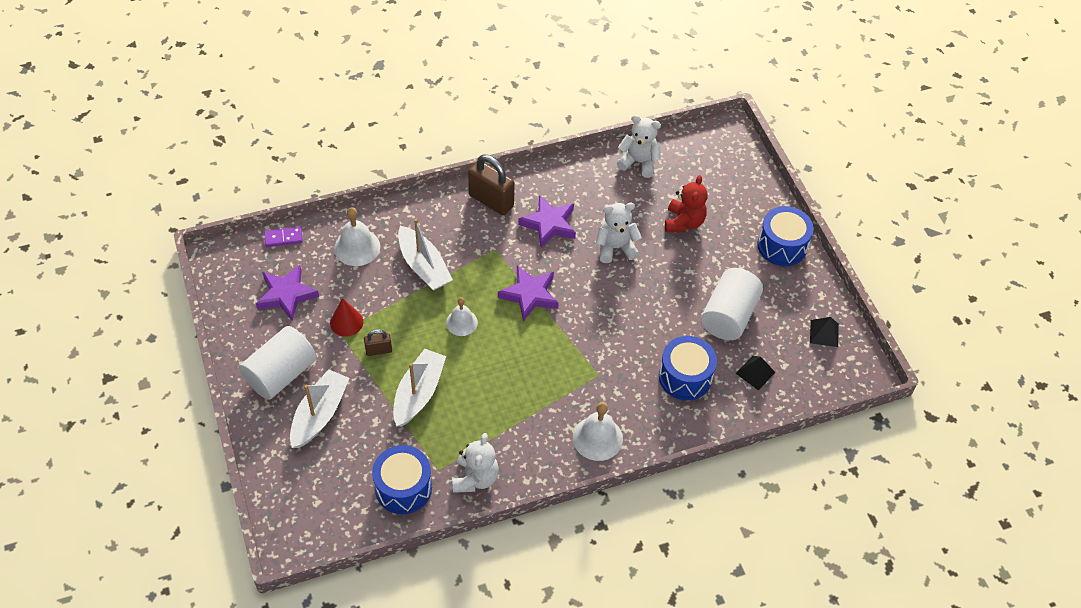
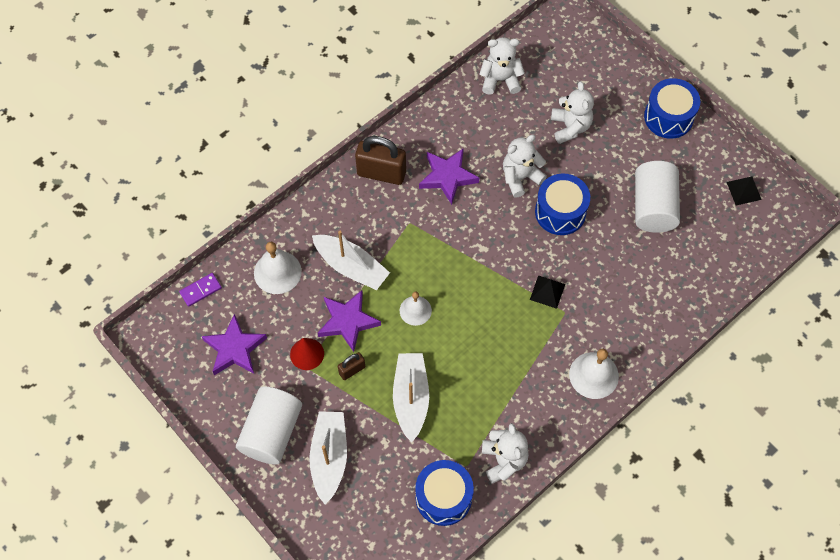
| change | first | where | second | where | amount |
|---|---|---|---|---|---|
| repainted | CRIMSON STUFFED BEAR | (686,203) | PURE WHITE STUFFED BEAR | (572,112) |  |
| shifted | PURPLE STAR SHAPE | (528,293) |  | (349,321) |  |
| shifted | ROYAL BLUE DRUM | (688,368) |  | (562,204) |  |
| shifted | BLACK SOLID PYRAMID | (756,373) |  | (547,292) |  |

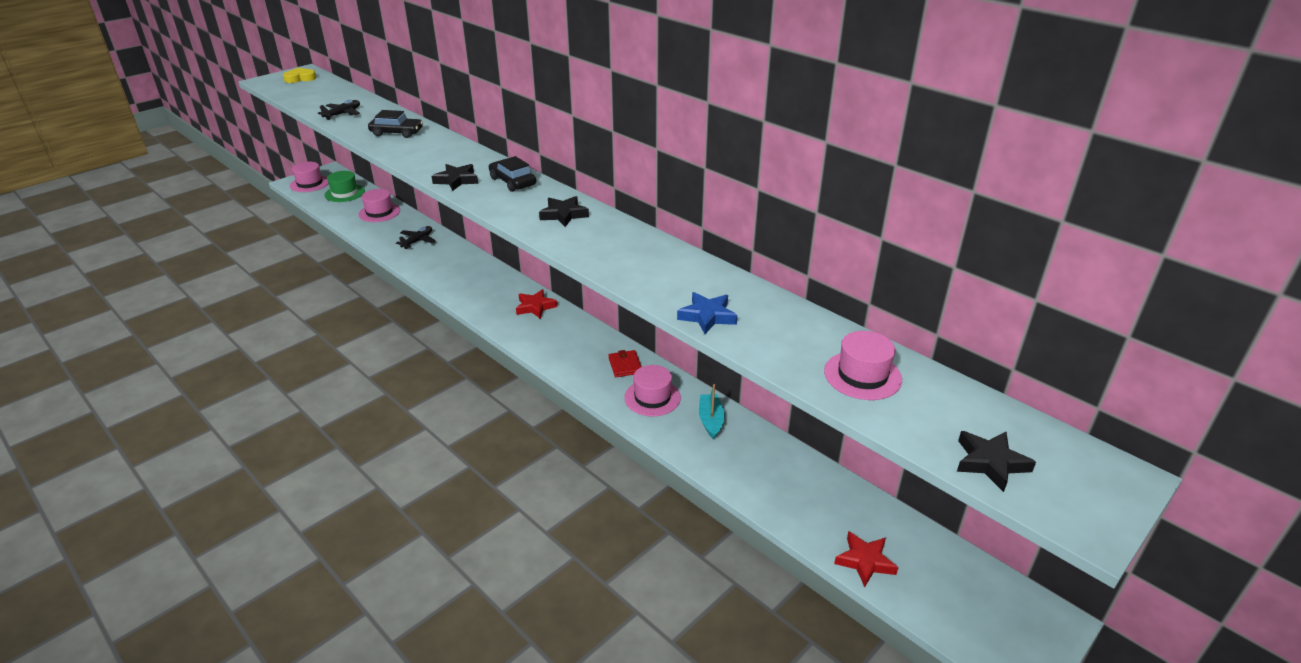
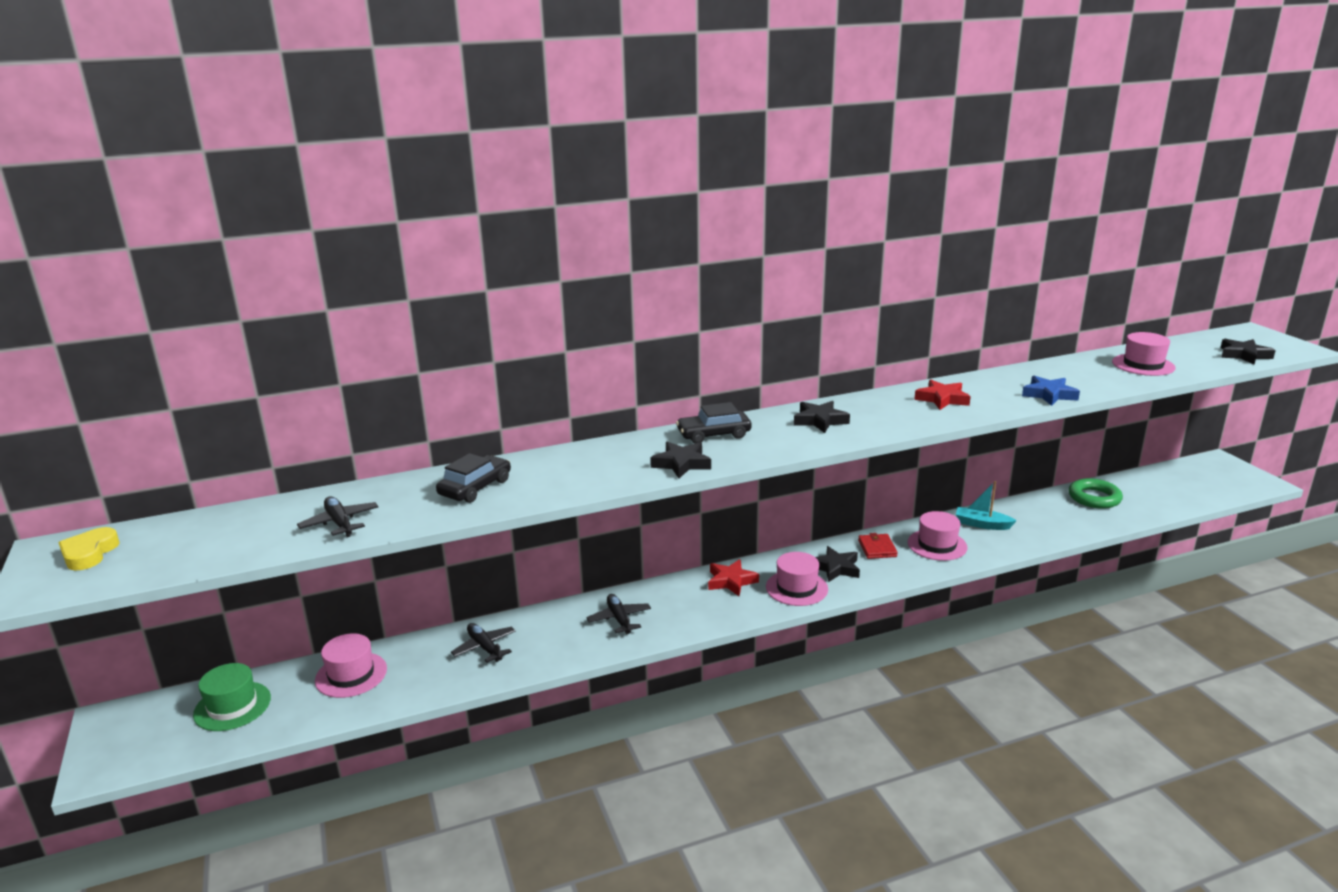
| change | first | where | second | where | amount |
|---|---|---|---|---|---|
| shifted | ROSY HAT | (309,177) |  | (797,579) |  |
| rotated | CRIMSON BILLFOLD | (625,363) |  | (878,546) | 75 degrees clockwise |
| shifted | CRIMSON STAR SHAPE | (866,559) |  | (942,395) |  |
| new |  |  | LEAF-GREEN TORUS | (1096,493) |  |
| new |  |  | BLACK STAR SHAPE | (838,564) |  |
| new |  |  | BLACK AEROPLANE | (618,614) |  |

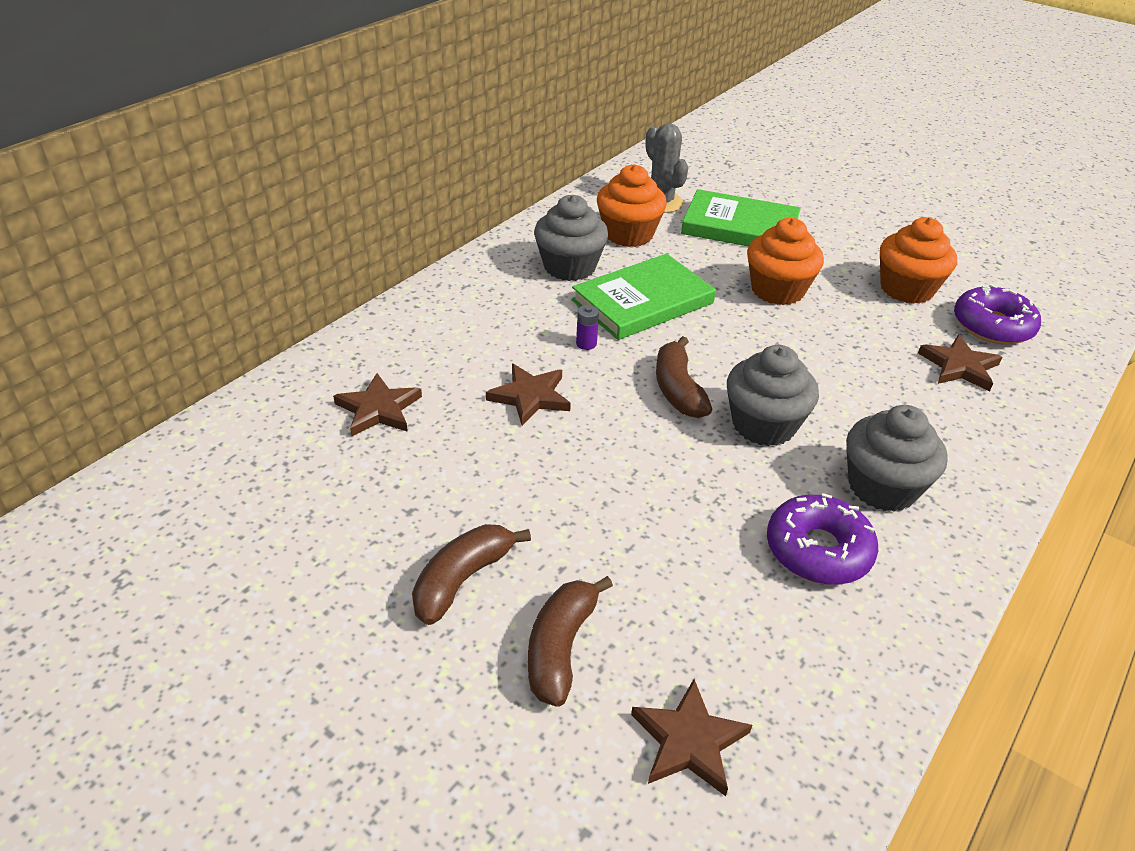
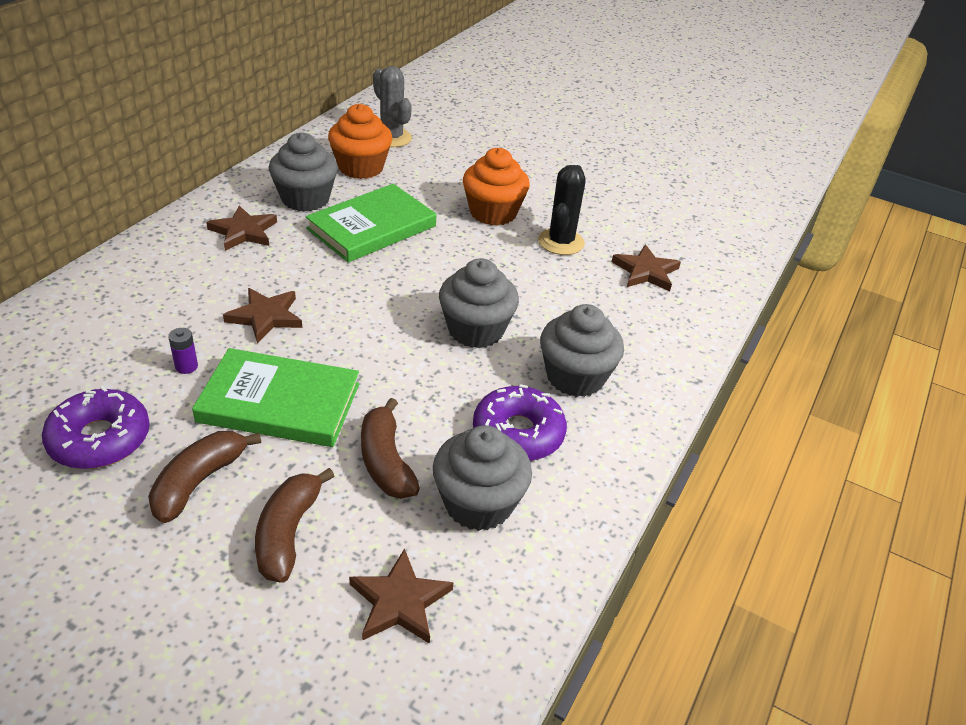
| change | first | where | second | where | amount |
|---|---|---|---|---|---|
| shifted | LEAF-GREEN HARDBACK | (741,217) |  | (275,397) |  |
| gone | ORANGE-COLOURED MUFFIN | (918,260) |  |  |  |
| shifted | PURPLE GLAZED DONUT | (997,314) |  | (96,427) |  |
| shifted | PURPLE AA BATTERY | (587,327) |  | (183,351) |  |
| shifted | BROWN BANANA | (684,377) |  | (390,448) |  |
| shifted | BROWN STAR SHAPE | (377,405) |  | (241,228) |  |
| new |  |  | BLACK PRICKLY PLANT | (561,210) |  |
| new |  |  | GREY MUFFIN | (482,478) |  |

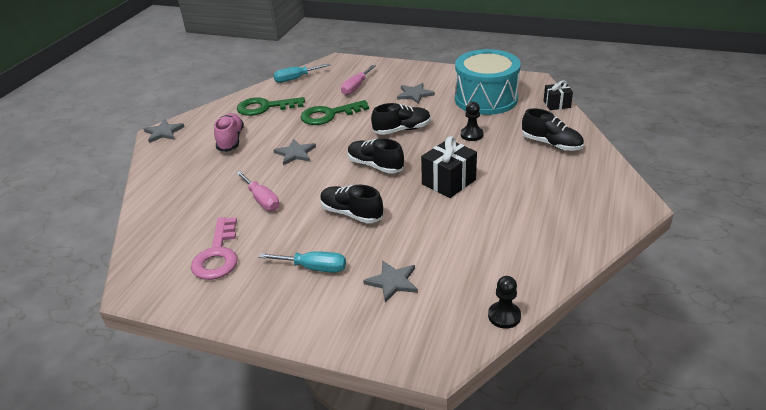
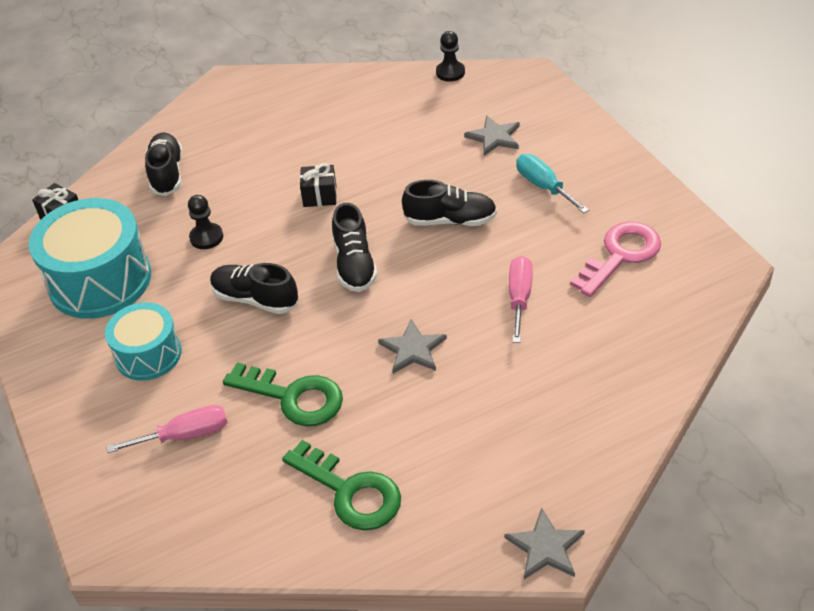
| change | first | where | second | where | amount |
|---|---|---|---|---|---|
| gone | AQUA HAND SCREWDRIVER | (301,73) |  |  |  |
| swapped | GREY STAR SHAPE | (416,93) | AQUA DRUM | (143,341) |  |
| gone | ROSY LACE-UP SHOE | (229,132) |  |  |  |
| scaled | BLACK PRESENT | (449,167) |  | (318,185) | x0.62 |
| rotated | BLACK LACE-UP SHOE | (351,204) |  | (449,203) | 75 degrees counterclockwise |

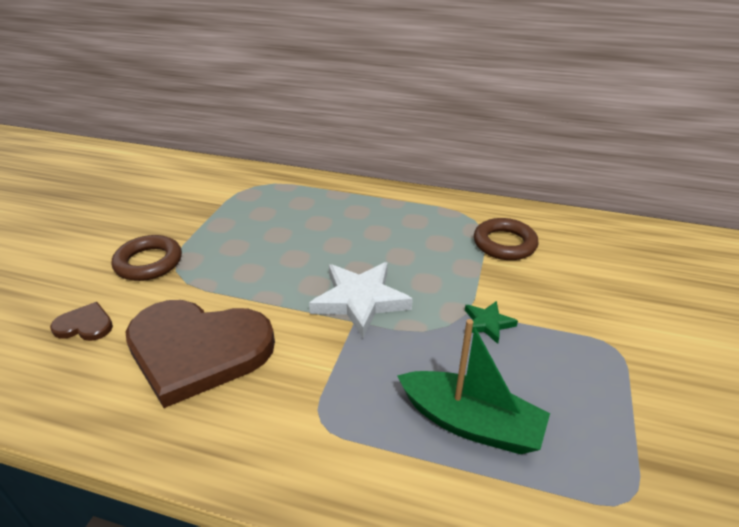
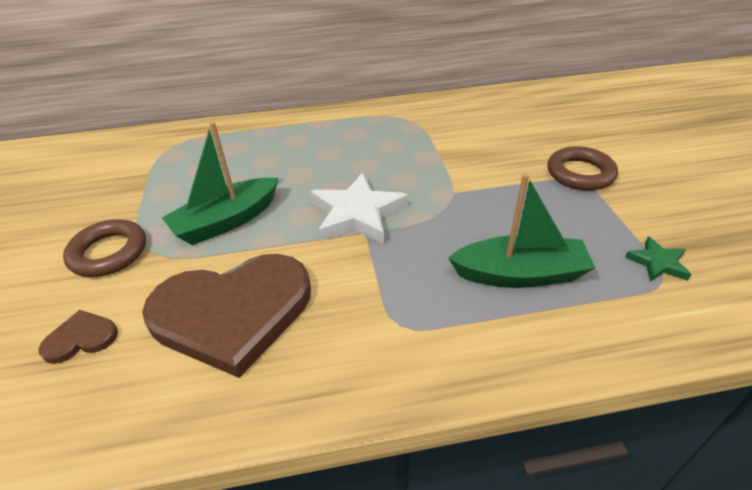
| change | first | where | second | where | amount |
|---|---|---|---|---|---|
| shifted | BROWN TORUS | (506,239) |  | (582,168) |  |
| shifted | LEAF-GREEN STAR SHAPE | (491,322) |  | (658,259) |  |
| new |  |  | LEAF-GREEN SAILBOAT | (220,183) |  |

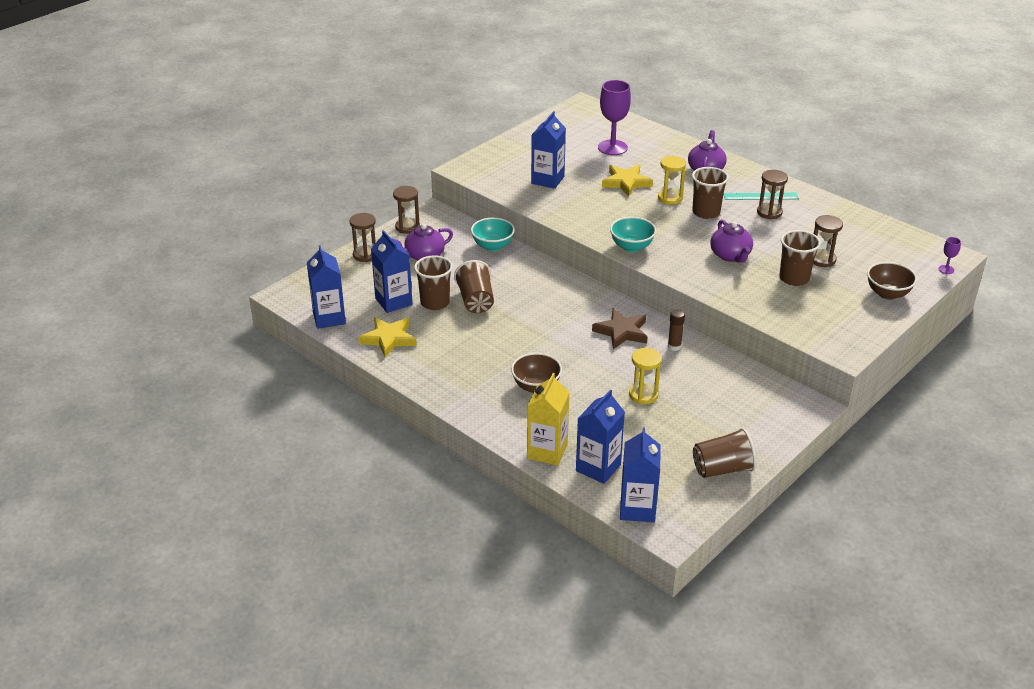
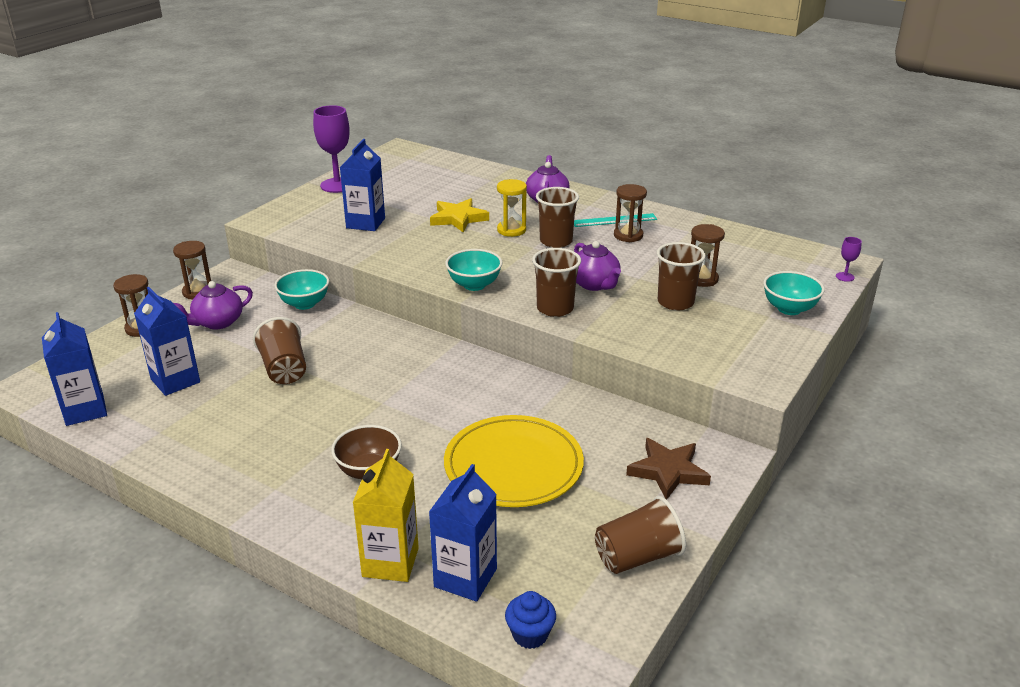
| change | first | where | second | where | amount |
|---|---|---|---|---|---|
| shifted | PURPLE WINE GLASS | (614,117) |  | (331,149) |  |
| shifted | BROWN BEAKER | (433,282) |  | (556,282) |  |
| repainted | BROWN BOWL | (892,281) | AQUA BOWL | (794,293) |  |
| shifted | BROWN STAR SHAPE | (619,328) |  | (668,469) |  |
| gone | BROWN GLUE STICK | (676,330) |  |  |  |
| gone | GOLDEN STAR SHAPE | (387,337) |  |  |  |
| swapped | GOLDEN SAND TIMER | (645,376) | GOLDEN PLATE | (514,461) |  |
| swapped | ROYAL BLUE JUICE CARTON | (640,474) | ROYAL BLUE MUFFIN | (530,620) |  |

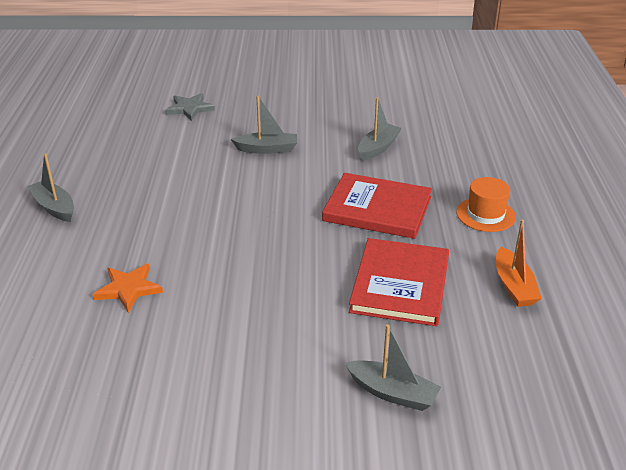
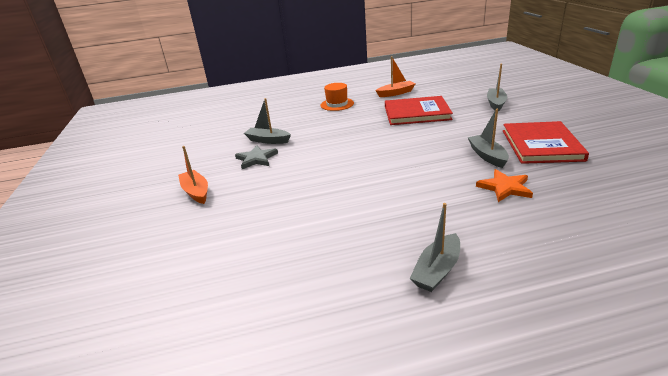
| change | first | where | second | where | amount |
|---|---|---|---|---|---|
| shifted | GREY STAR SHAPE | (190,107) |  | (256,157) |  |
| shifted | GREY SAILBOAT | (264,125) |  | (488,138) |  |
| shifted | CRIMSON HARDBACK | (377,206) |  | (546,142) |  |
| new |  |  | ORANGE-COLOURED SAILBOAT | (193,175) |  |

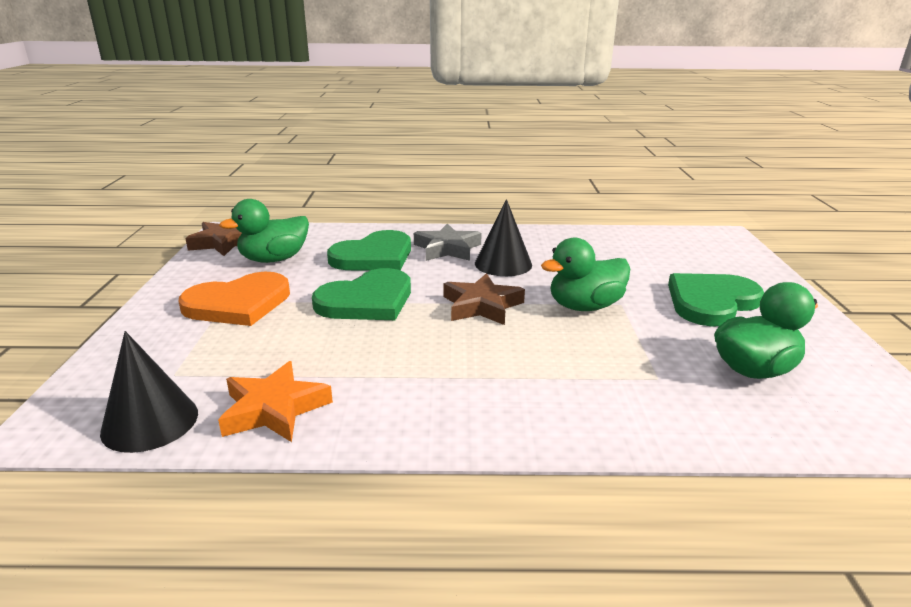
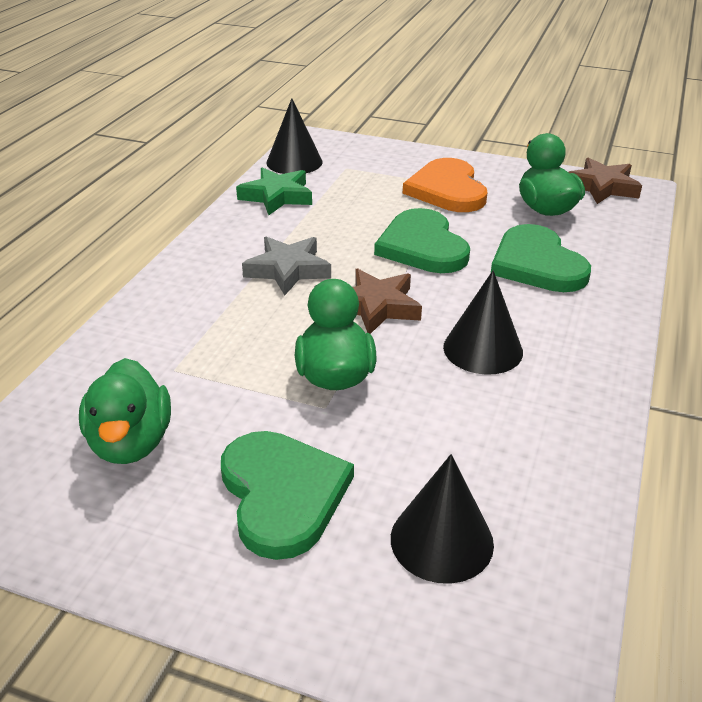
| change | first | where | second | where | amount |
|---|---|---|---|---|---|
| shifted | GREY STAR SHAPE | (448,242) |  | (286,266) |  |
| repainted | ORANGE-COLOURED STAR SHAPE | (275,401) | LEAF-GREEN STAR SHAPE | (274,191) |  |
| new |  |  | BLACK SOLID CONE | (442,519) |  |

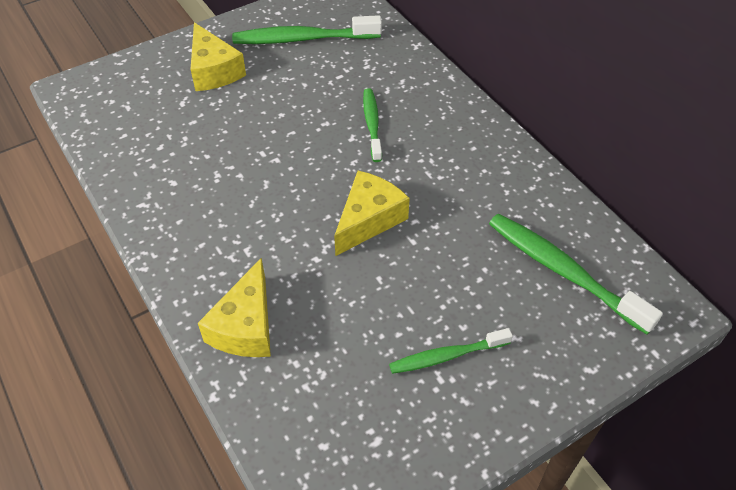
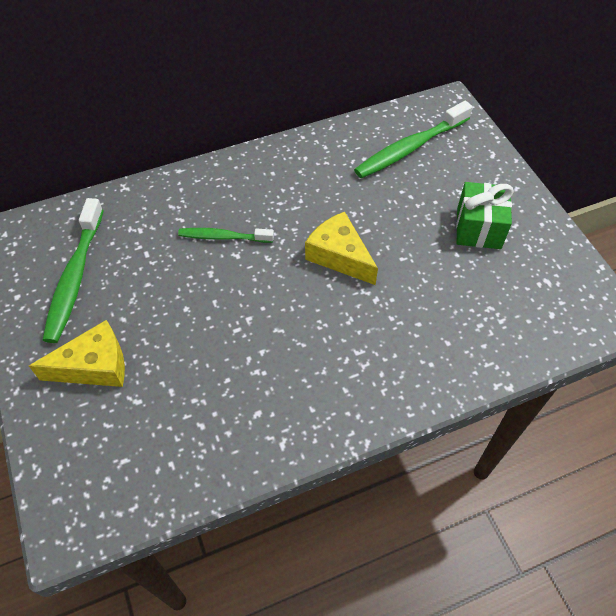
| change | first | where | second | where | amount |
|---|---|---|---|---|---|
| gone | GOLDEN PIECE OF CHEESE | (234,307) |  |  |  |
| swapped | LEAF-GREEN TOOTHBRUSH | (451,351) | LEAF-GREEN PRESENT | (485,215) |  |

